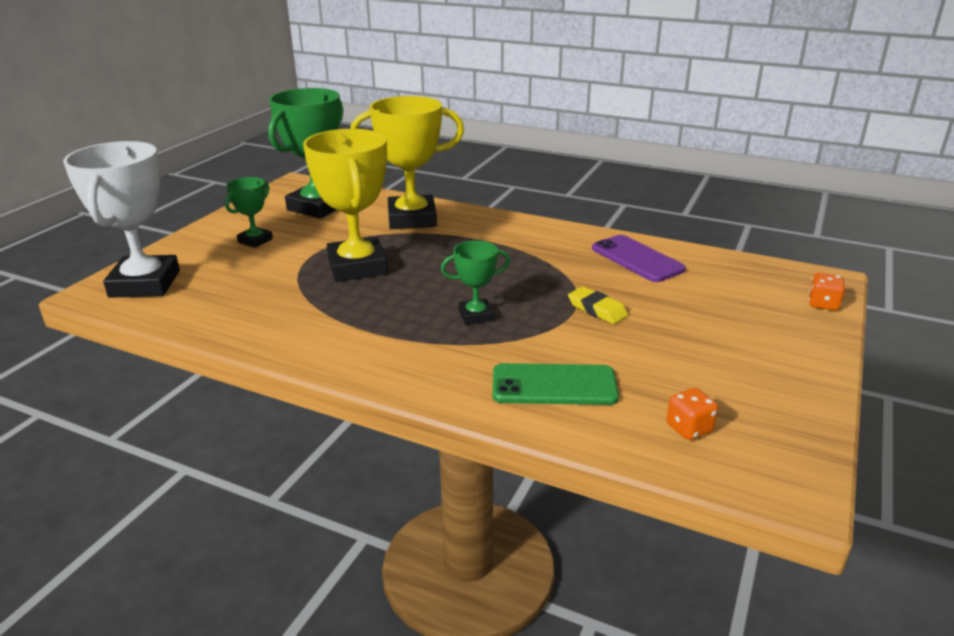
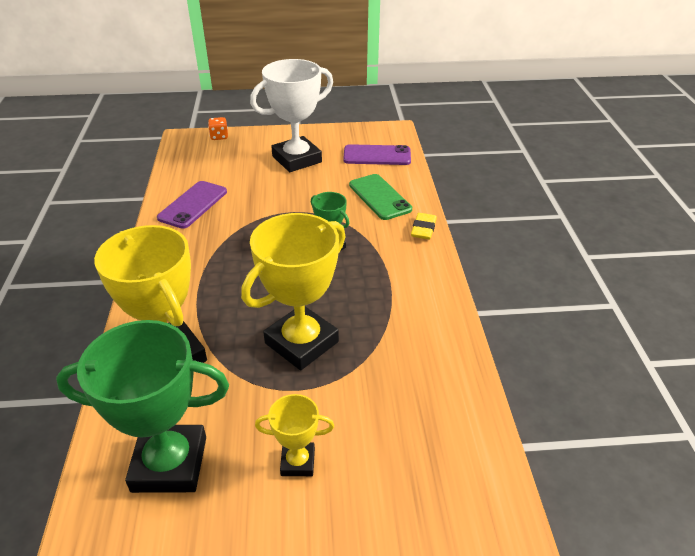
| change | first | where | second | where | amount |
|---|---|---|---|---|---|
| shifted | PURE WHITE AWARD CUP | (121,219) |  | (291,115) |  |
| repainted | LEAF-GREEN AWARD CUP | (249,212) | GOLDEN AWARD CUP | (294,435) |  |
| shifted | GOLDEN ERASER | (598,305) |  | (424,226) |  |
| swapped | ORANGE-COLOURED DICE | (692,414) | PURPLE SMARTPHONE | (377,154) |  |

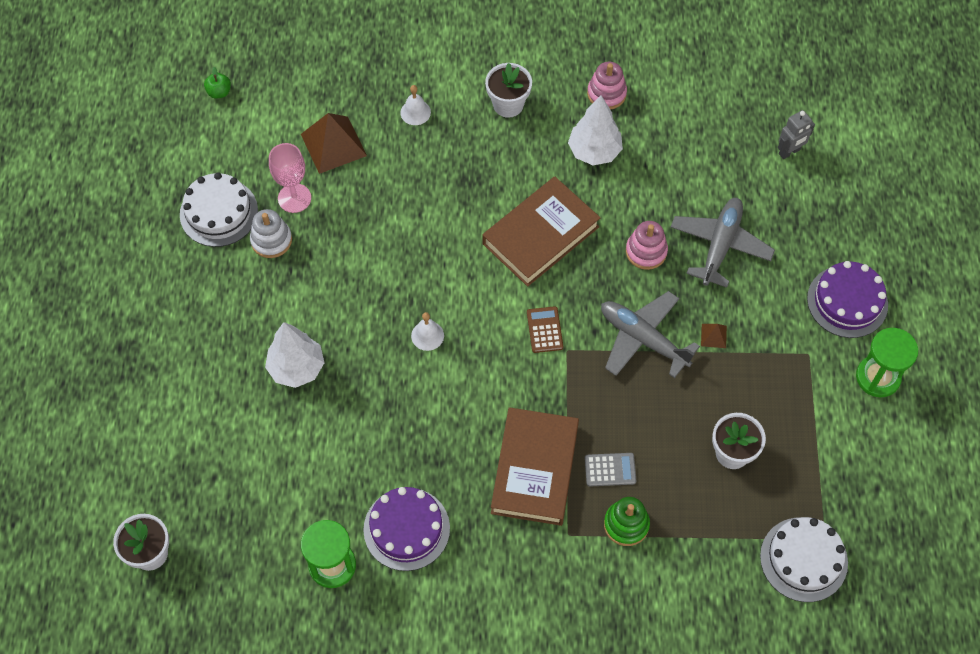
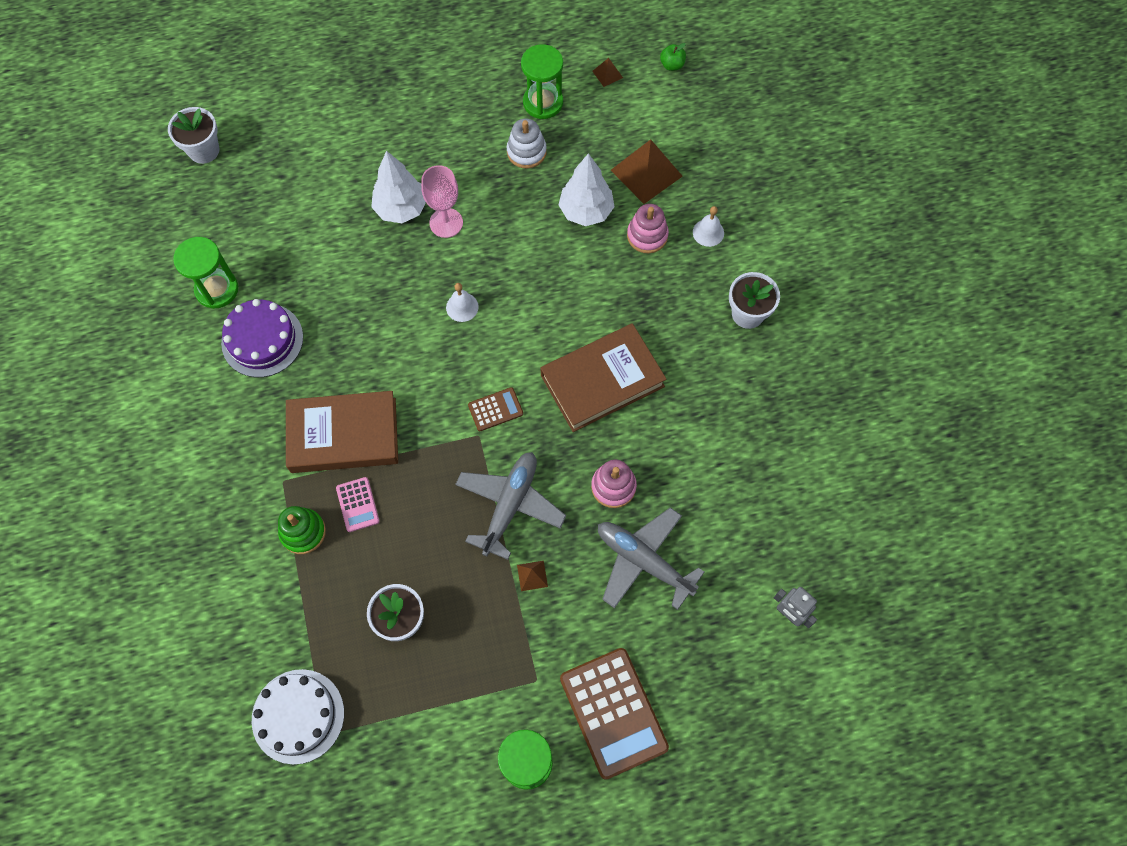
| change | first | where | second | where | amount |
|---|---|---|---|---|---|
| shifted | ROSY RING STACKER | (607,86) |  | (648,228) |  |
| shifted | PURE WHITE TOY TREE | (595,130) |  | (586,189) |  |
| shifted | ROSY WINE GLASS | (290,178) |  | (442,201) |  |
| swapped | PURE WHITE CAKE | (219,209) | LEAF-GREEN SAND TIMER | (542,81) |  |
| rotated | BROWN HARDBACK | (541,231) |  | (603,377) | 60 degrees counterclockwise |
| rotated | GREY AEROPLANE | (723,243) |  | (651,558) | 150 degrees counterclockwise |
| swapped | PURPLE CAKE | (847,299) | BROWN CALCULATOR | (614,714) |  |
| repainted | GREY CALCULATOR | (611,470) | ROSY CALCULATOR | (358,504) |  |
| new |  |  | BROWN SOLID PYRAMID | (607,72) |  |

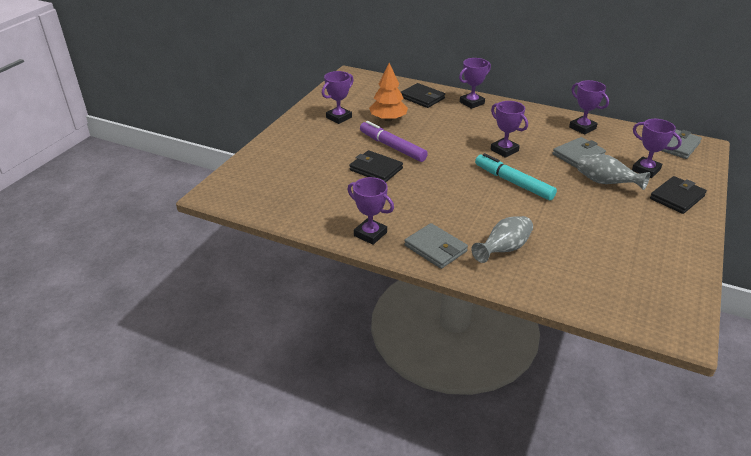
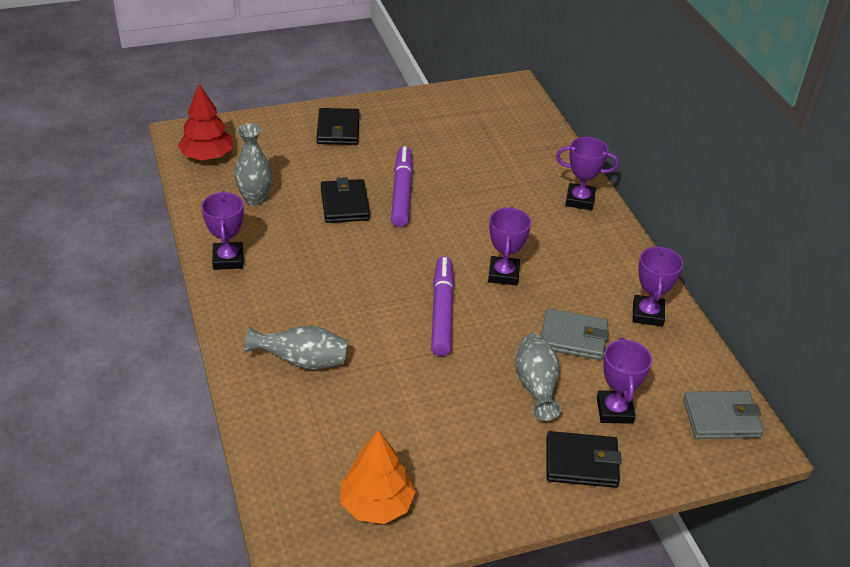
| change | first | where | second | where | amount |
|---|---|---|---|---|---|
| shifted | ORANGE-COLOURED TOY TREE | (388,92) |  | (378,477) |  |
| gone | PURPLE AWARD CUP | (338,97) |  |  |  |
| shifted | BLACK BILLFOLD | (423,95) |  | (337,126) |  |
| repainted | AQUA MARKER | (516,177) | PURPLE MARKER | (442,306) |  |
| gone | GREY BILLFOLD | (436,246) |  |  |  |
| new |  |  | CRIMSON TOY TREE | (205,122) |  |
| new |  |  | GREY VASE | (253,164) |  |

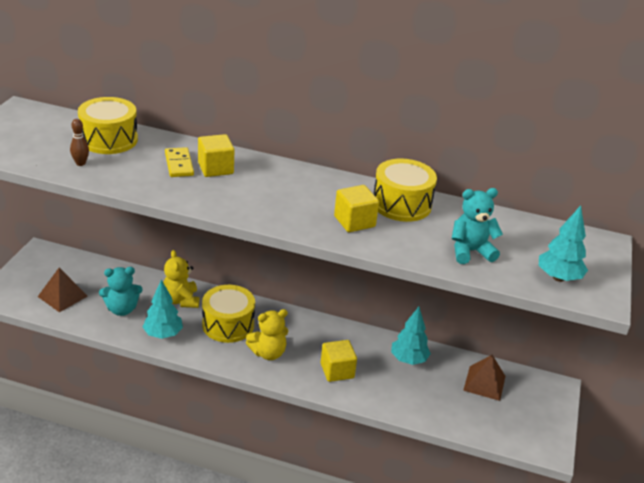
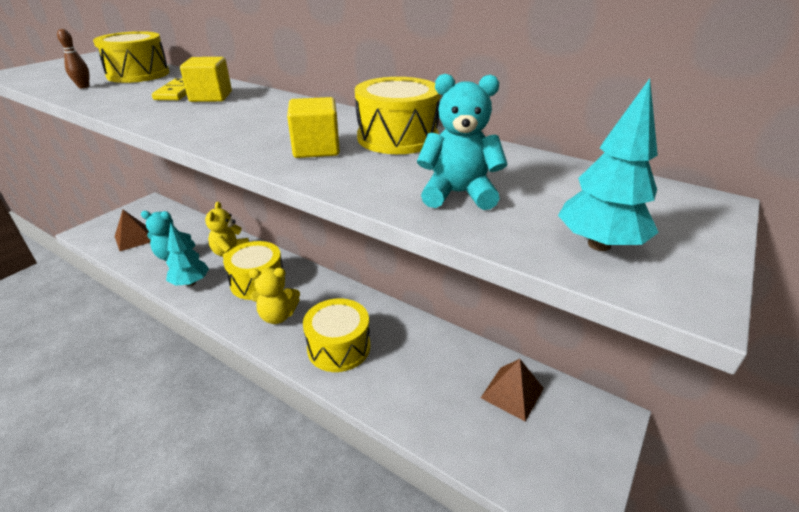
| change | first | where | second | where | amount |
|---|---|---|---|---|---|
| gone | AQUA TOY TREE | (411,336) |  |  |  |
| swapped | GOLDEN SOLID CUBE | (339,361) | GOLDEN DRUM | (336,335) |  |

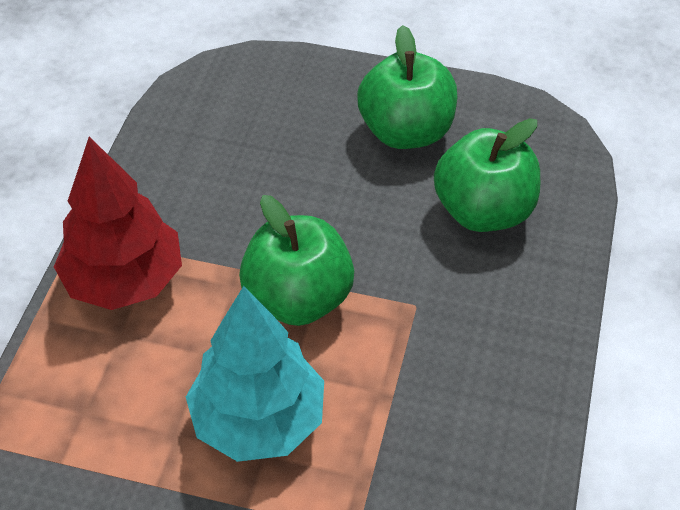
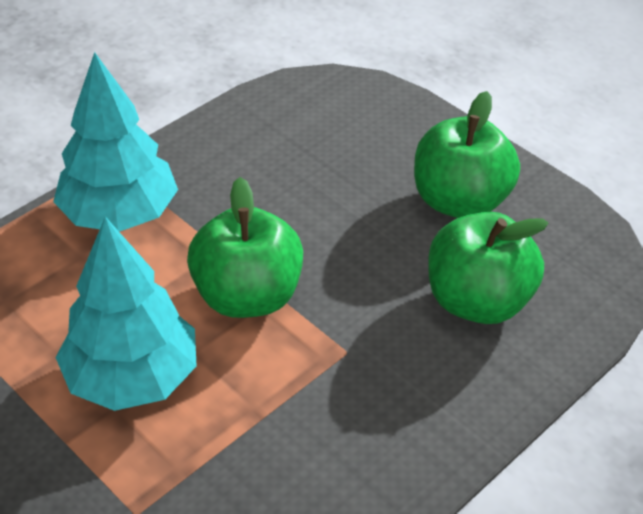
| change | first | where | second | where | amount |
|---|---|---|---|---|---|
| repainted | CRIMSON TOY TREE | (118,223) | AQUA TOY TREE | (115,142) |  |

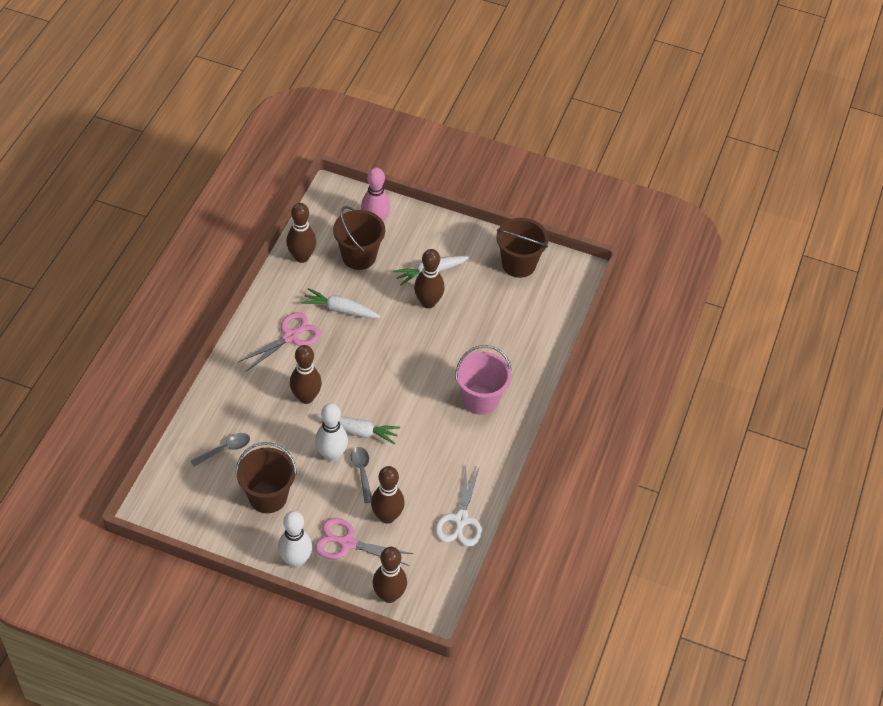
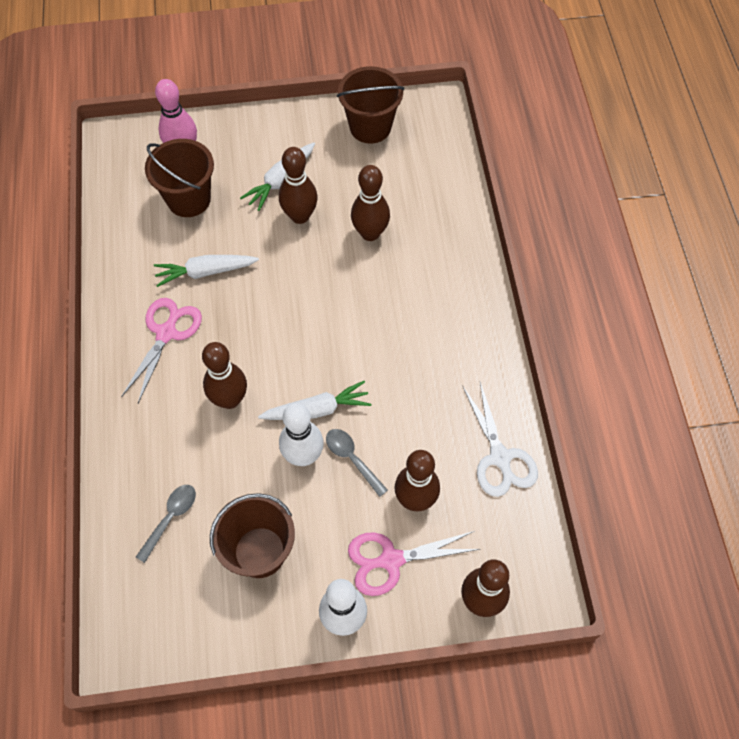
| change | first | where | second | where | amount |
|---|---|---|---|---|---|
| shifted | BROWN SKITTLE | (301,233) |  | (370,203) |  |
| gone | ROSY BUCKET | (483,380) |  |  |  |

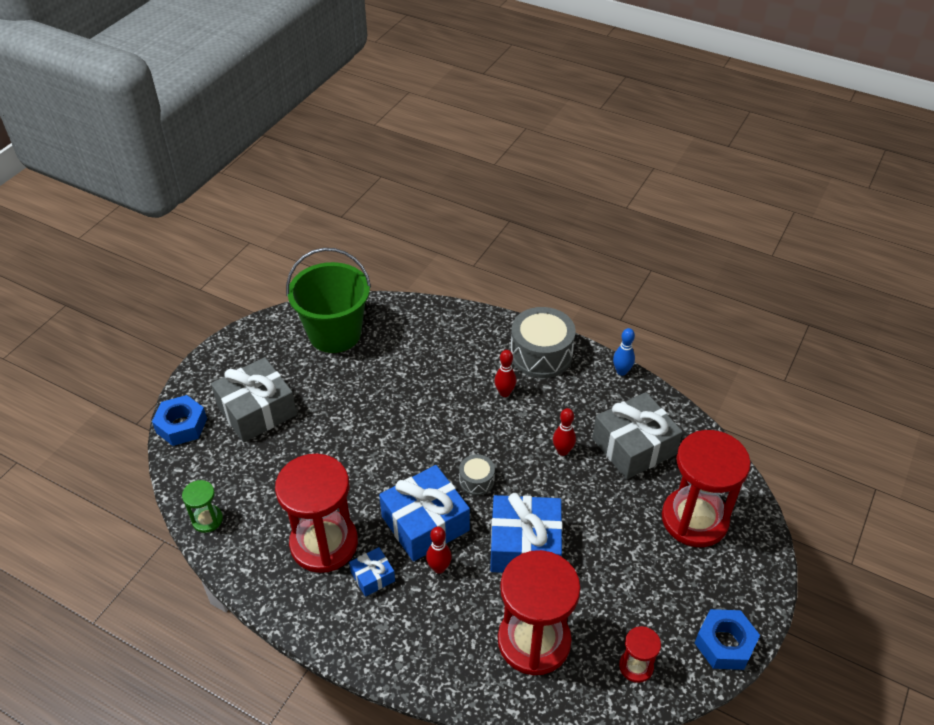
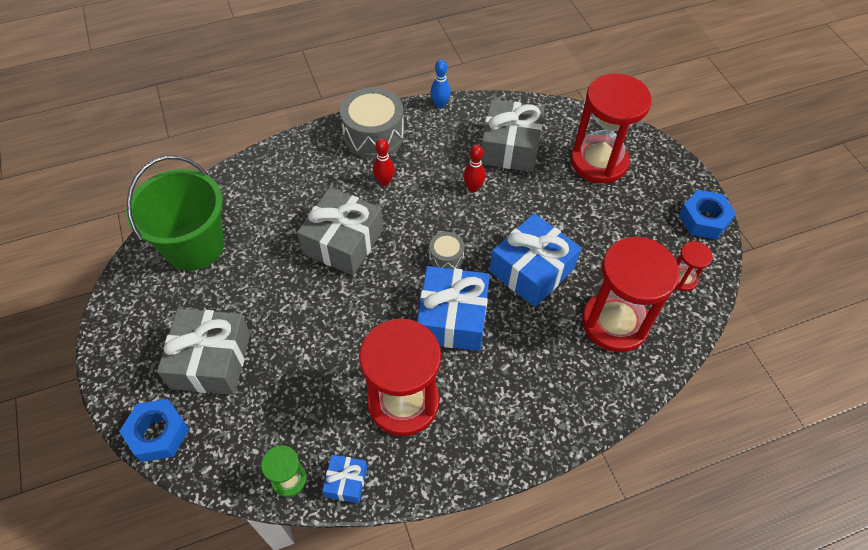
| change | first | where | second | where | amount |
|---|---|---|---|---|---|
| gone | CRIMSON SKITTLE | (439,550) |  |  |  |
| shifted | ROYAL BLUE PRESENT | (372,572) |  | (344,479) |  |
| new |  |  | GREY PRESENT | (340,231) |  |

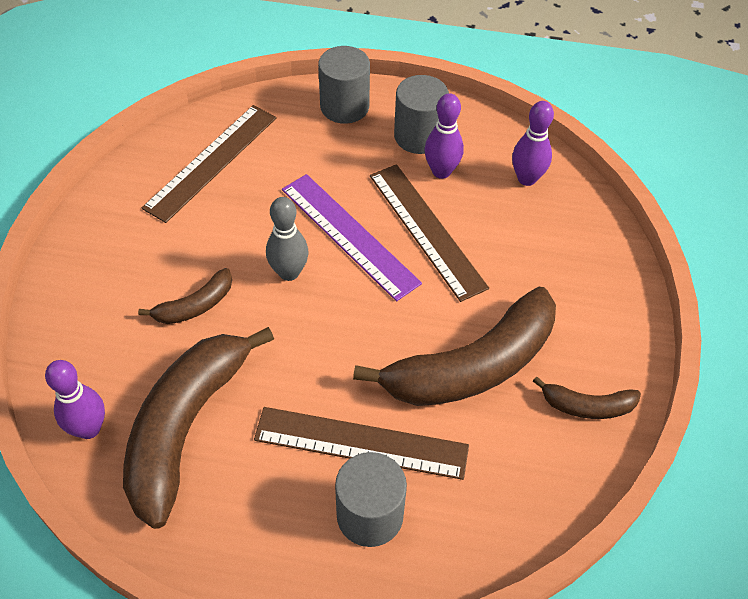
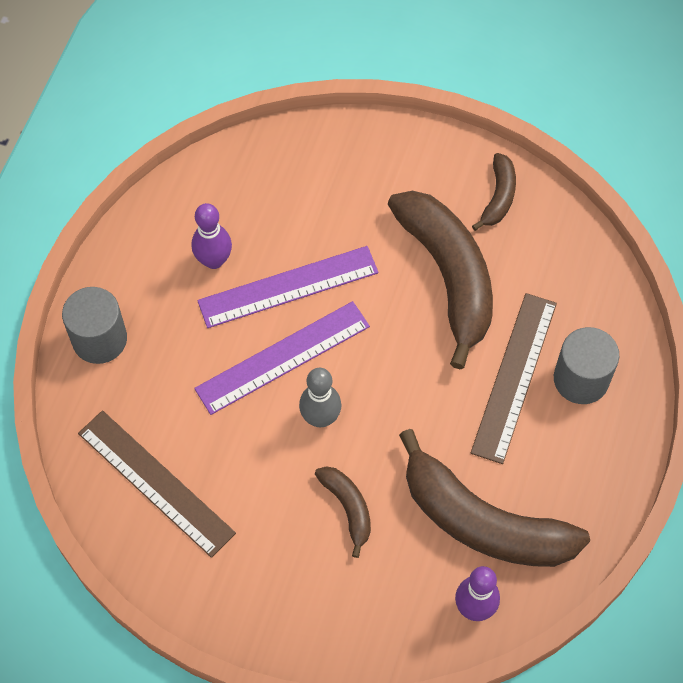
| change | first | where | second | where | amount |
|---|---|---|---|---|---|
| gone | GREY CYLINDER SHAPE | (421,114) |  |  |  |
| gone | PURPLE SKITTLE | (533,143) |  |  |  |
| repainted | BROWN RULER | (429,233) | PURPLE RULER | (288,287) |  |

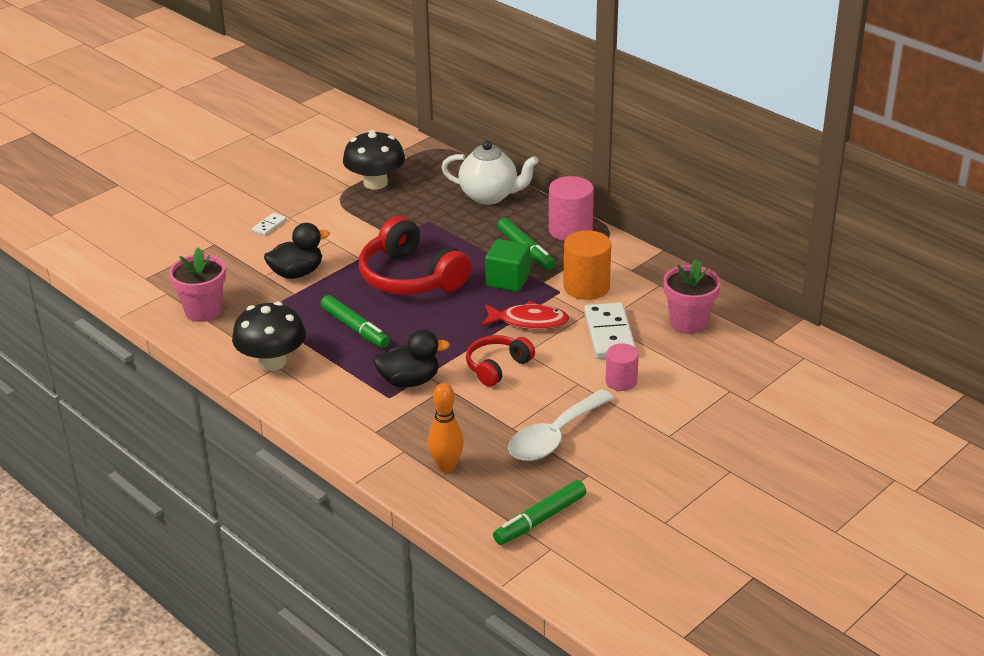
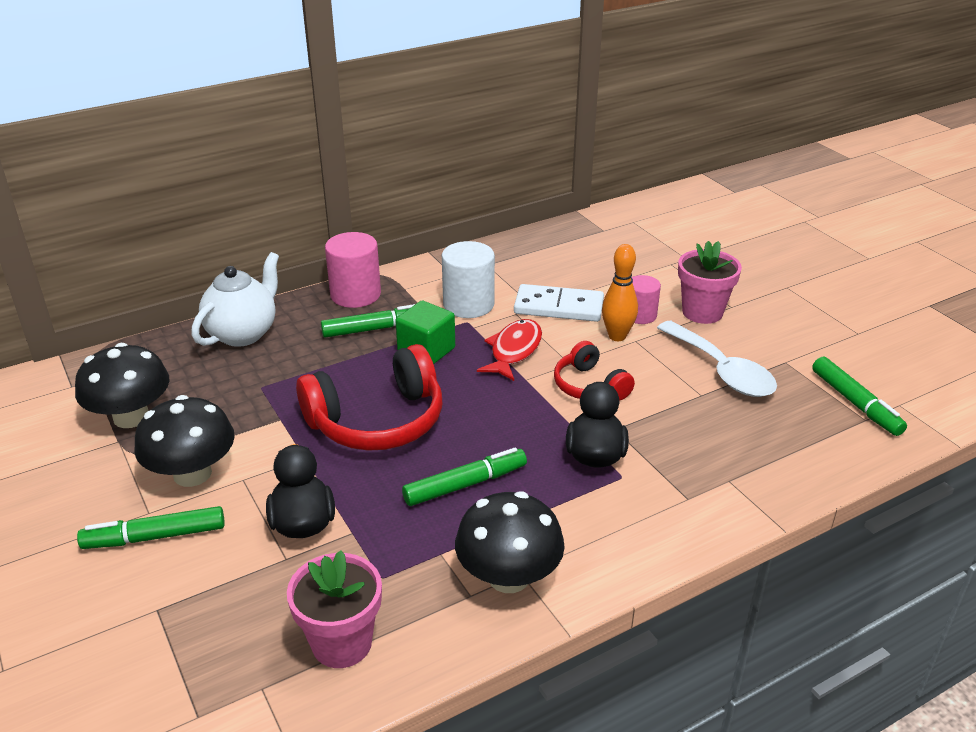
| change | first | where | second | where | amount |
|---|---|---|---|---|---|
| swapped | PURE WHITE DOMINO | (269,224) | LEAF-GREEN MARKER | (151,527) |  |
| repainted | ORANGE-COLOURED CYLINDER SHAPE | (587,265) | PURE WHITE CYLINDER SHAPE | (468,279) |  |
| shifted | ROSY PLANT POT | (692,296) |  | (710,282) |  |
| shifted | ORANGE-COLOURED SKITTLE | (446,428) |  | (620,292) |  |
| new |  |  | BLACK TOADSTOOL | (185,441) |  |

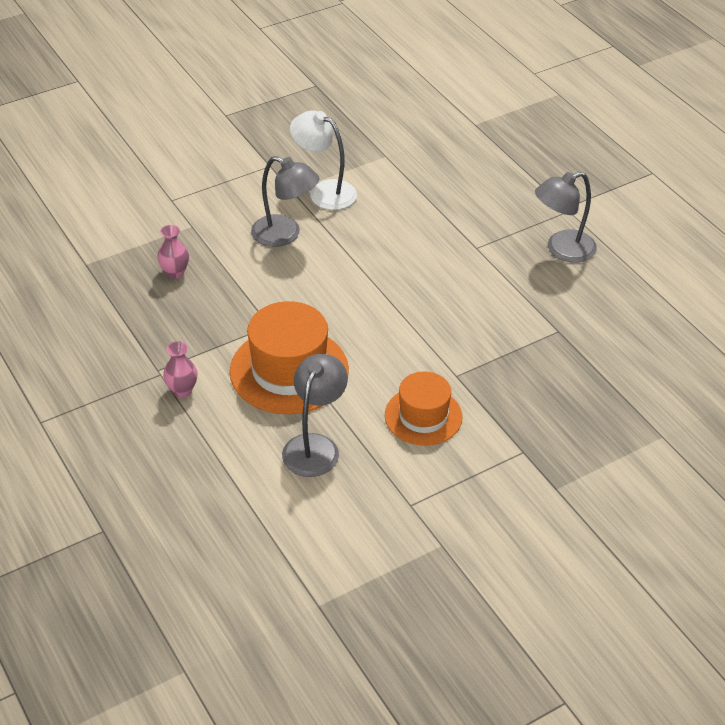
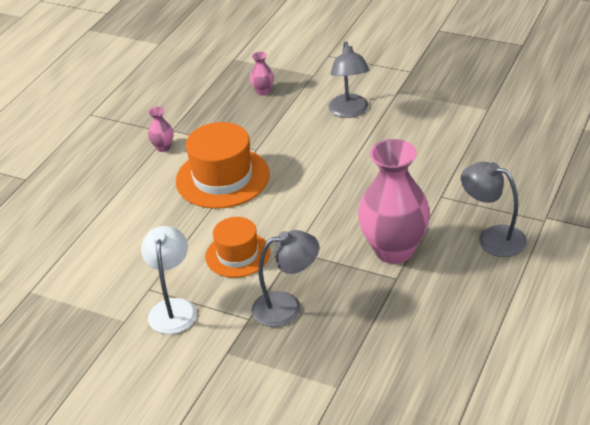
| change | first | where | second | where | amount |
|---|---|---|---|---|---|
| shifted | PURE WHITE DESK LAMP | (323,160) |  | (169,280) |  |
| shifted | GREY DESK LAMP | (315,415) |  | (285,278) |  |
| new |  |  | ROSY VASE | (394,201) |  |

